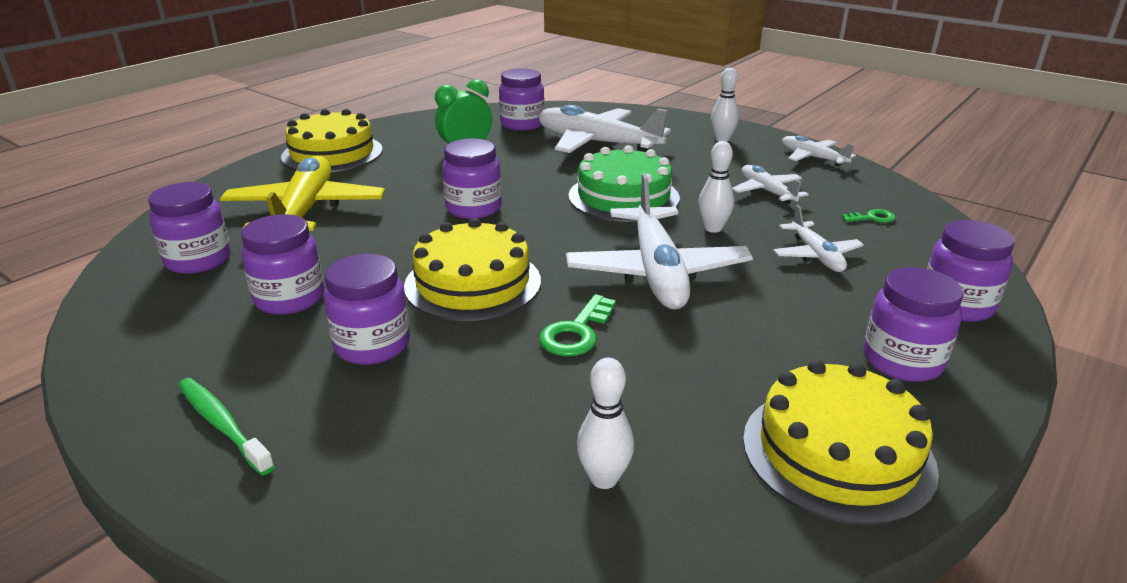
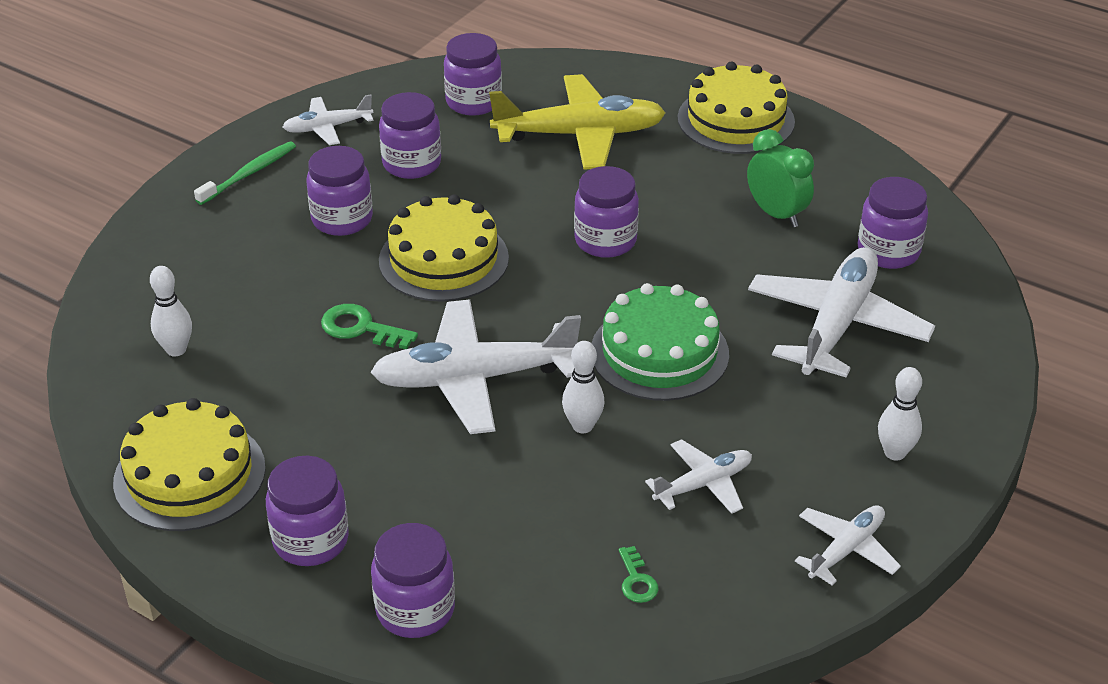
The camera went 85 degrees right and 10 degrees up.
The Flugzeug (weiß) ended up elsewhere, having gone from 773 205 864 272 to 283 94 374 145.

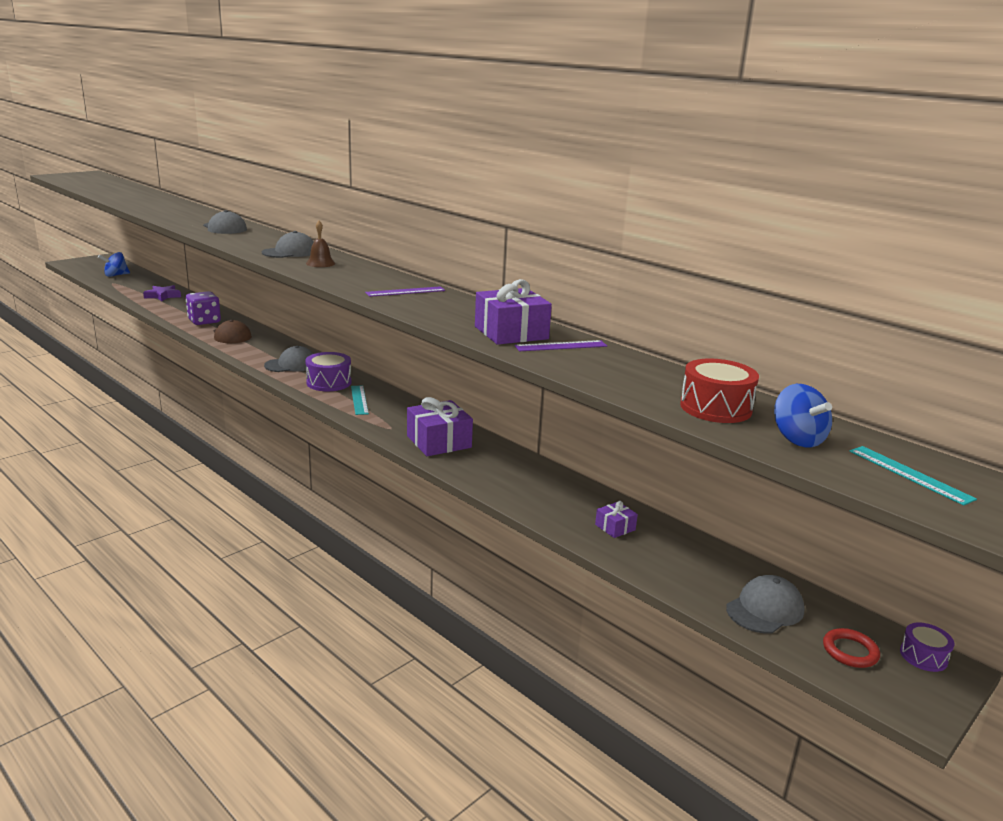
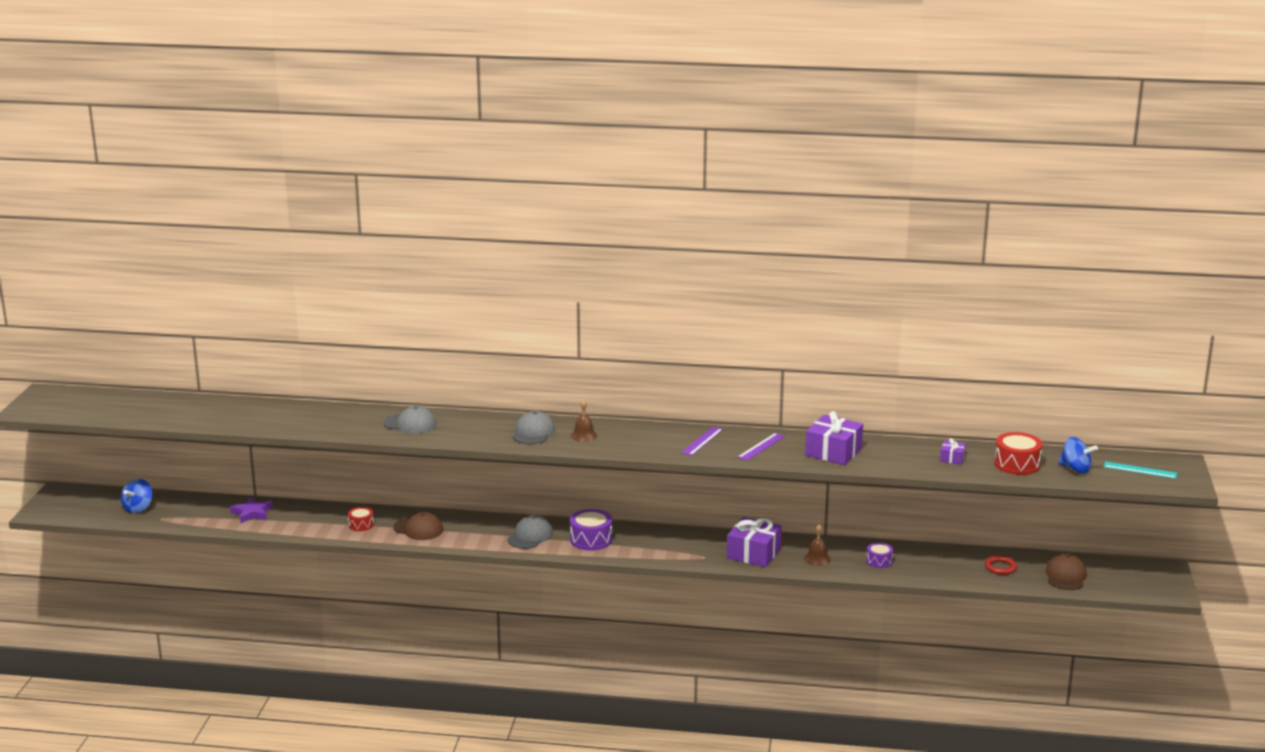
The camera went 35 degrees left and 0 degrees up.
The second view lost the Lineal (türkis) at 351 385 369 415.
The second view gained the Glocke (braun) at 804 524 831 566.
The Lineal (lila) ended up elsewhere, having gone from 514 340 607 351 to 738 433 785 461.
The Geschenk (lila) ended up elsewhere, having gone from 595 501 638 538 to 940 438 966 465.
The Ring (rot) ended up elsewhere, having gone from 823 628 880 668 to 985 556 1017 575.
The Trommel (lila) ended up elsewhere, having gone from 900 622 954 672 to 866 543 893 568.
Where the Spielwürfel (lila) stood at 186 291 221 325, the Trommel (rot) came to stand at 348 507 374 531.
What was the Kappe (grau) at 726 575 805 634 turned into the Kappe (braun) at 1045 554 1087 590.

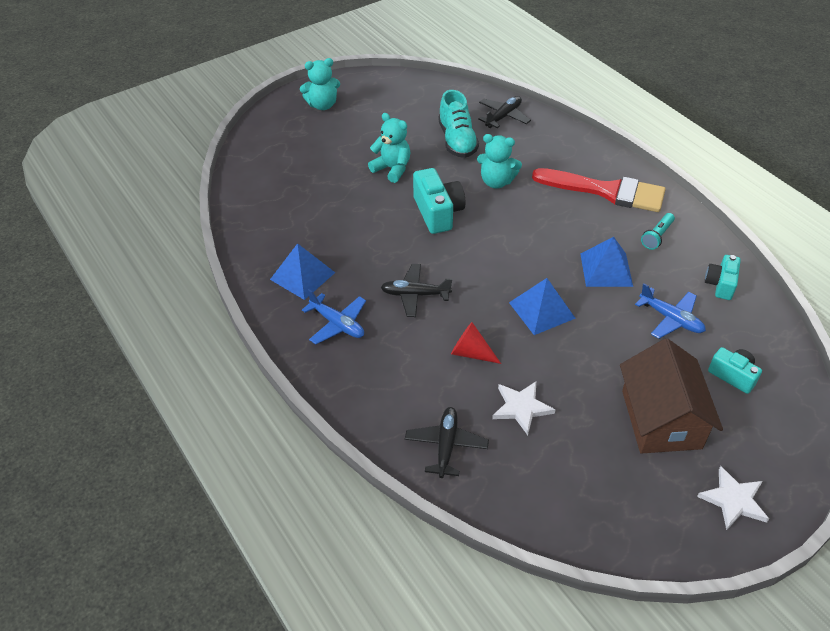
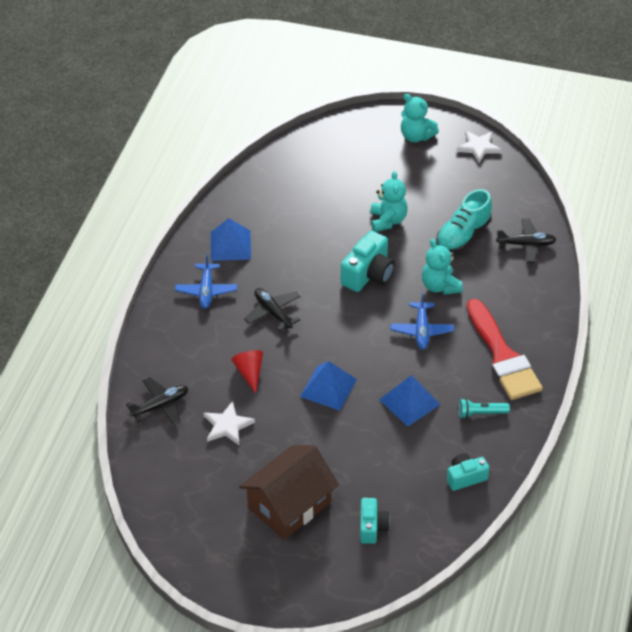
The camera went 50 degrees right and 0 degrees up.
The Flugzeug (blau) ended up elsewhere, having gone from 635 284 706 339 to 391 292 454 350.
The Stern (weiß) ended up elsewhere, having gone from 697 466 769 530 to 457 131 502 163.

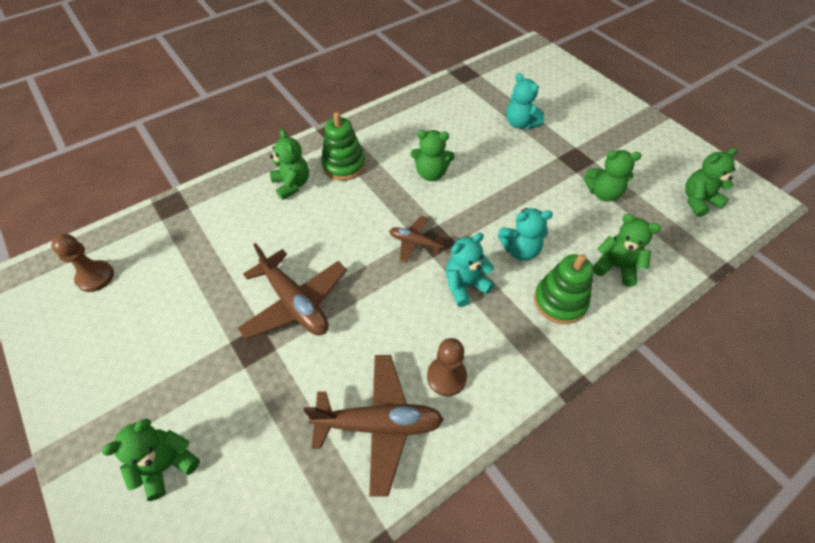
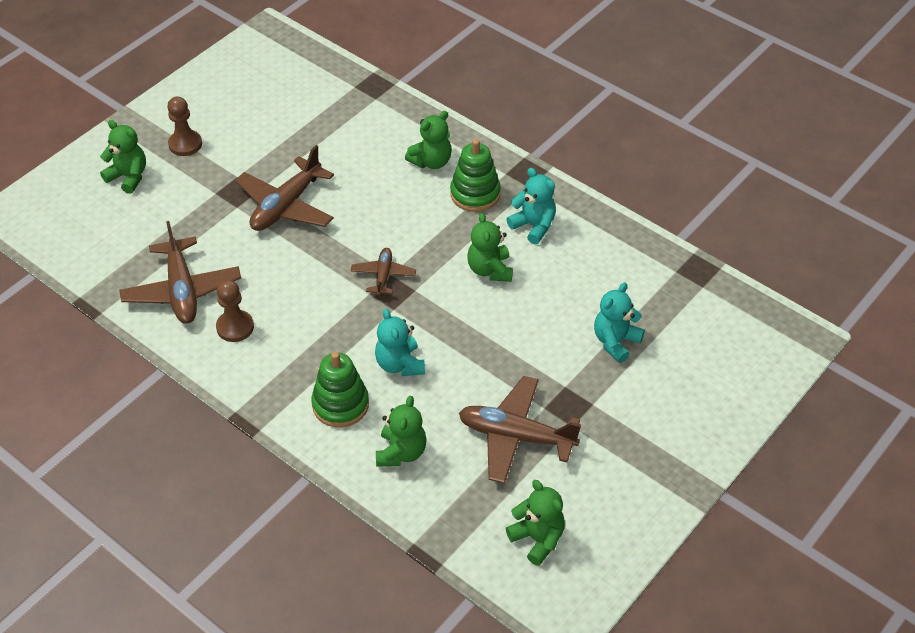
The camera went 75 degrees right and 5 degrees down.
The Bauer (braun) ended up elsewhere, having gone from 51 234 114 292 to 167 96 202 156.
The Teddybär (türkis) ended up elsewhere, having gone from 446 233 494 307 to 507 168 556 244.
Where the Teddybär (grün) stood at 584 150 642 201, the Flugzeug (braun) came to stand at 459 376 581 484.

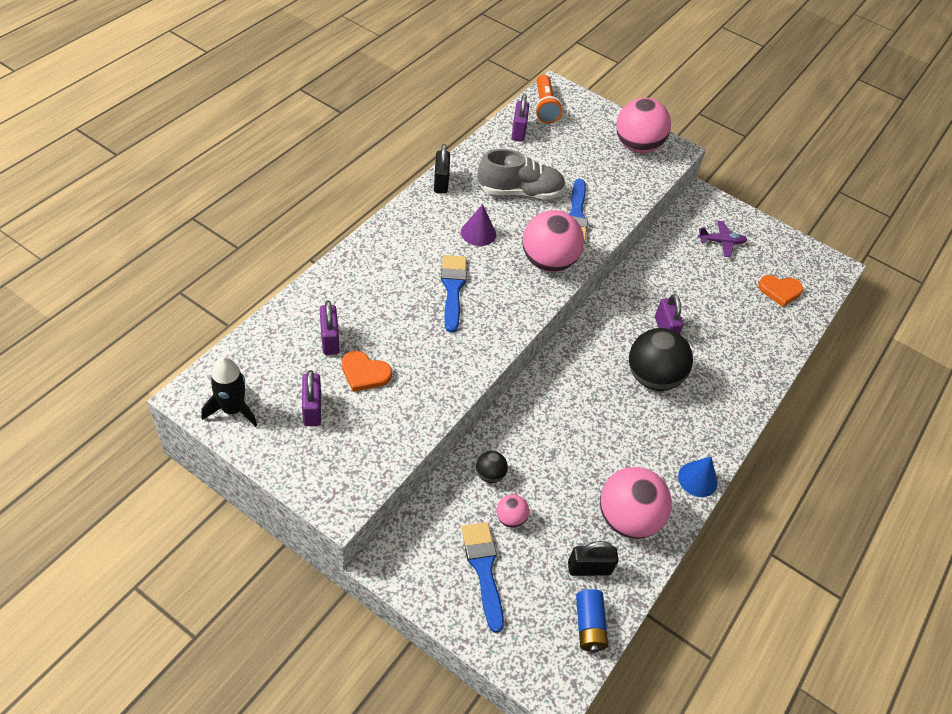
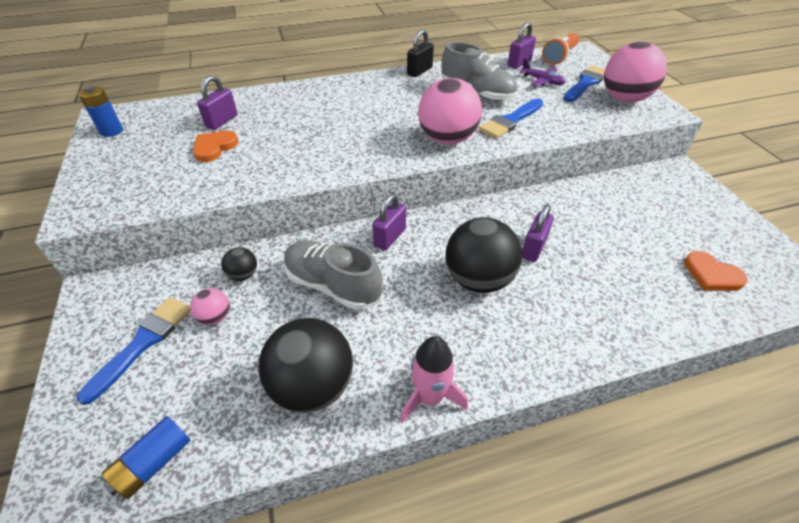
The camera went 45 degrees right and 5 degrees down.
The second view lost the Kegel (lila) at 461 204 496 246.
The second view lost the Vorhängeschloss (schwarz) at 568 541 619 576.
The second view gained the Schuh (grau) at 284 241 383 310.
The Vorhängeschloss (lila) ended up elsewhere, having gone from 302 370 321 426 to 372 194 406 251.
The Pinsel (blau) ended up elsewhere, having gone from 441 255 467 333 to 563 65 605 102.
The Flugzeug (lila) ended up elsewhere, having gone from 698 221 747 257 to 519 58 566 87.
Where the Rakete (schwarz) stood at 201 357 257 427, the Batterie (blau) came to stand at 78 86 123 137.
Where the Kegel (blau) stood at 678 457 717 497, the Rakete (rosa) came to stand at 400 336 468 423.
What was the Ball (rosa) at 600 467 672 539 turned into the Ball (schwarz) at 259 318 353 413.
The Herz (orange) at 342 351 392 392 ended up facing another way, 60 degrees clockwise from before.

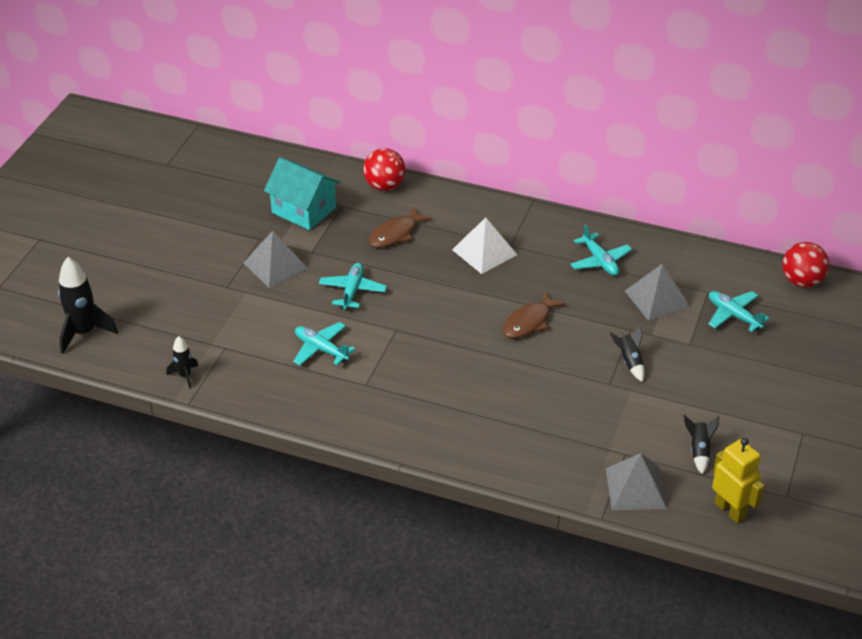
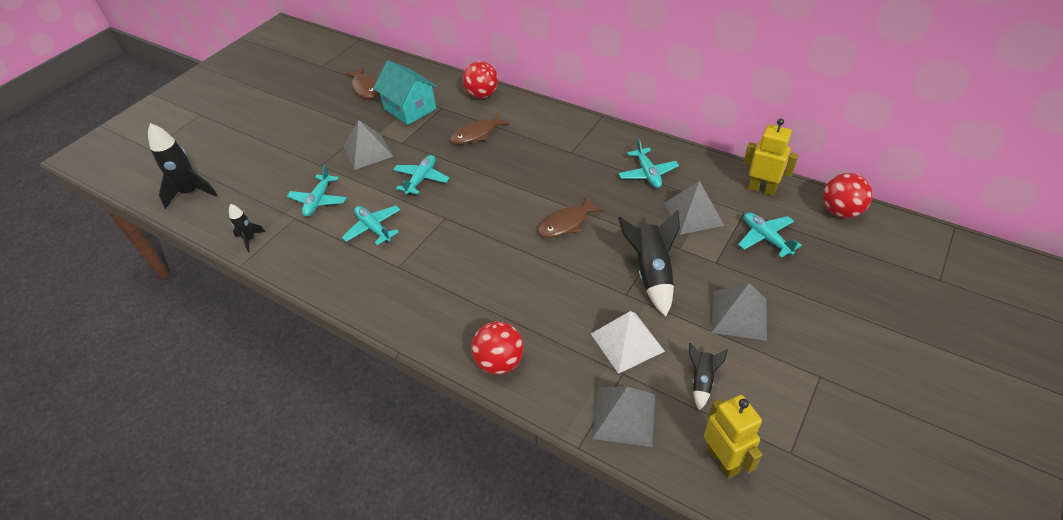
The camera went 15 degrees right and 5 degrees up.
The second view gained the Flugzeug (türkis) at 287 165 347 217.
The second view gained the Fisch (braun) at 345 67 378 99.
The second view gained the Ball (rot) at 471 321 524 375.
The second view gained the Pyramide (grau) at 711 283 767 341.
The second view gained the Roboter (gelb) at 743 118 799 196.
The Pyramide (weiß) ended up elsewhere, having gone from 452 217 517 274 to 591 311 665 374.
The size of the Rakete (schwarz) at 610 326 644 382 changed by a factor of 1.85.

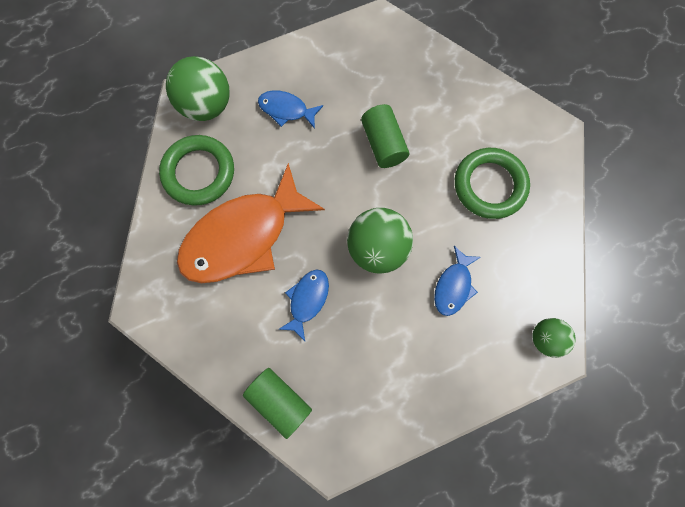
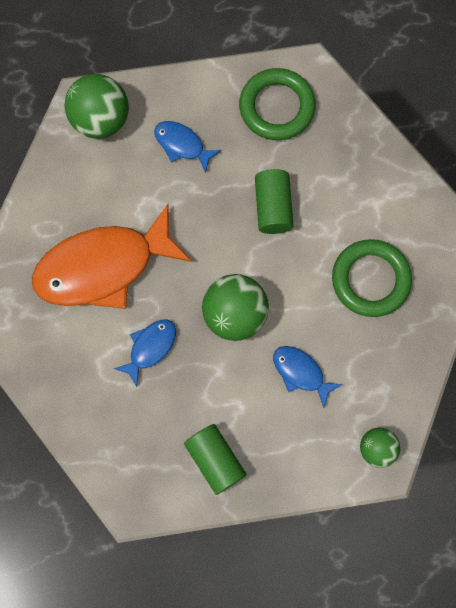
The camera went 15 degrees right and 0 degrees up.
The Ring (grün) ended up elsewhere, having gone from 159 135 234 206 to 239 68 316 140.
The Vollzylinder (grün) ended up elsewhere, having gone from 243 368 312 439 to 184 424 247 495.
The Fisch (blau) at 434 246 481 316 ended up facing another way, 90 degrees clockwise from before.

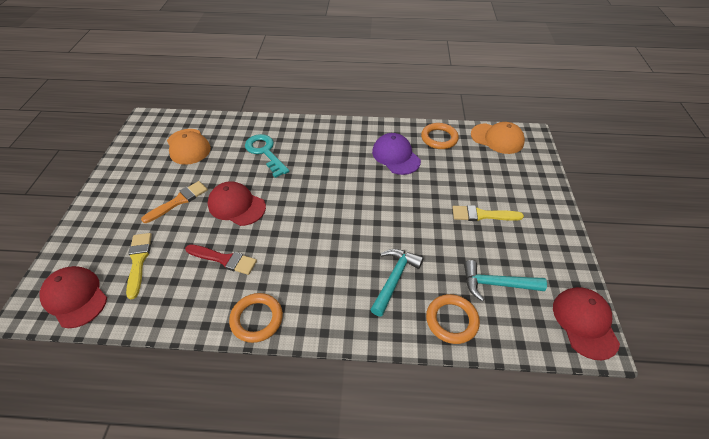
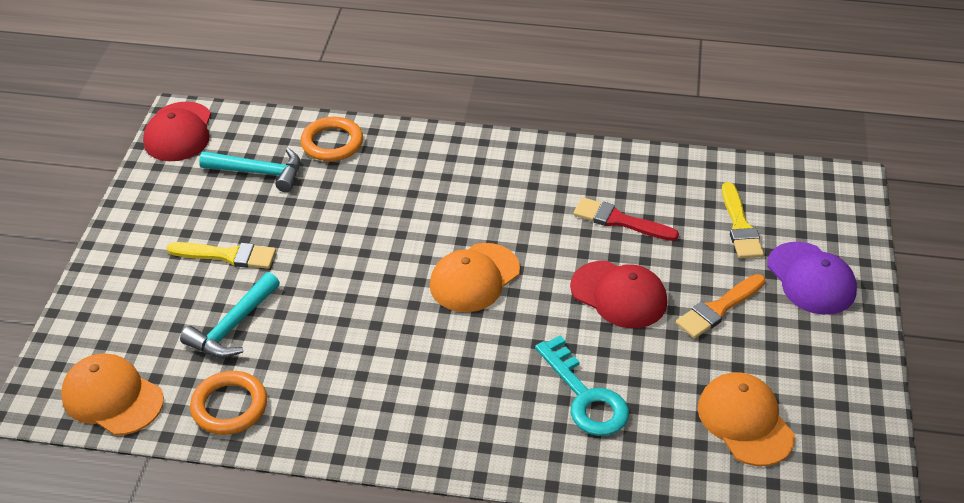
The camera went 175 degrees left and 5 degrees down.
The second view lost the Kappe (rot) at 39 266 107 328.
The second view lost the Ring (orange) at 229 293 283 343.
The second view gained the Kappe (orange) at 430 243 520 312.
The Hammer (türkis) ended up elsewhere, having gone from 370 249 423 317 to 180 272 280 358.
The Kappe (lila) ended up elsewhere, having gone from 372 133 421 175 to 767 242 857 315.

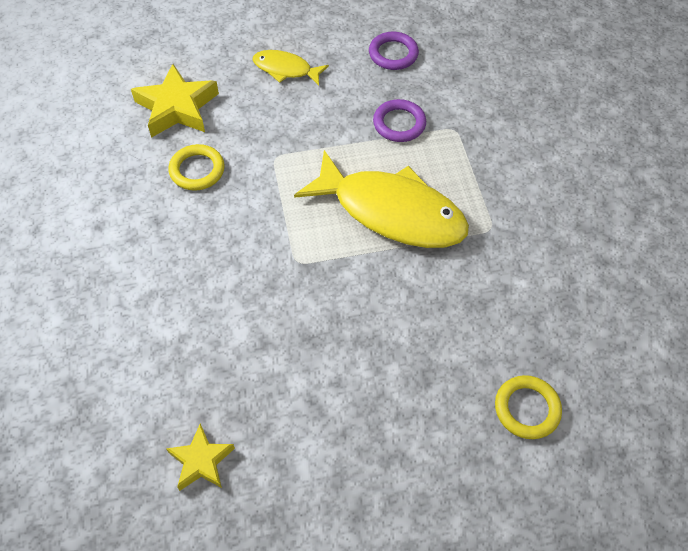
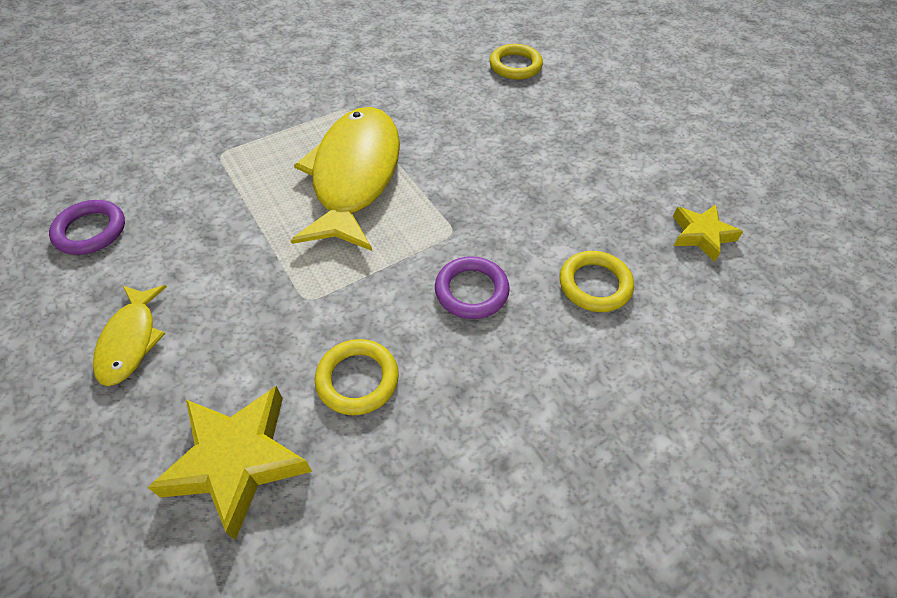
The camera went 110 degrees left and 5 degrees down.
The second view gained the Ring (gelb) at 560 251 634 312.
The Ring (lila) ended up elsewhere, having gone from 373 99 426 142 to 435 256 510 319.

